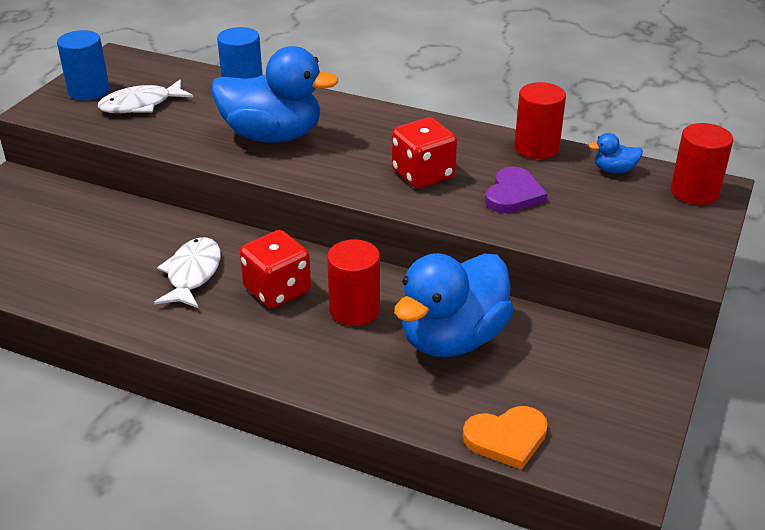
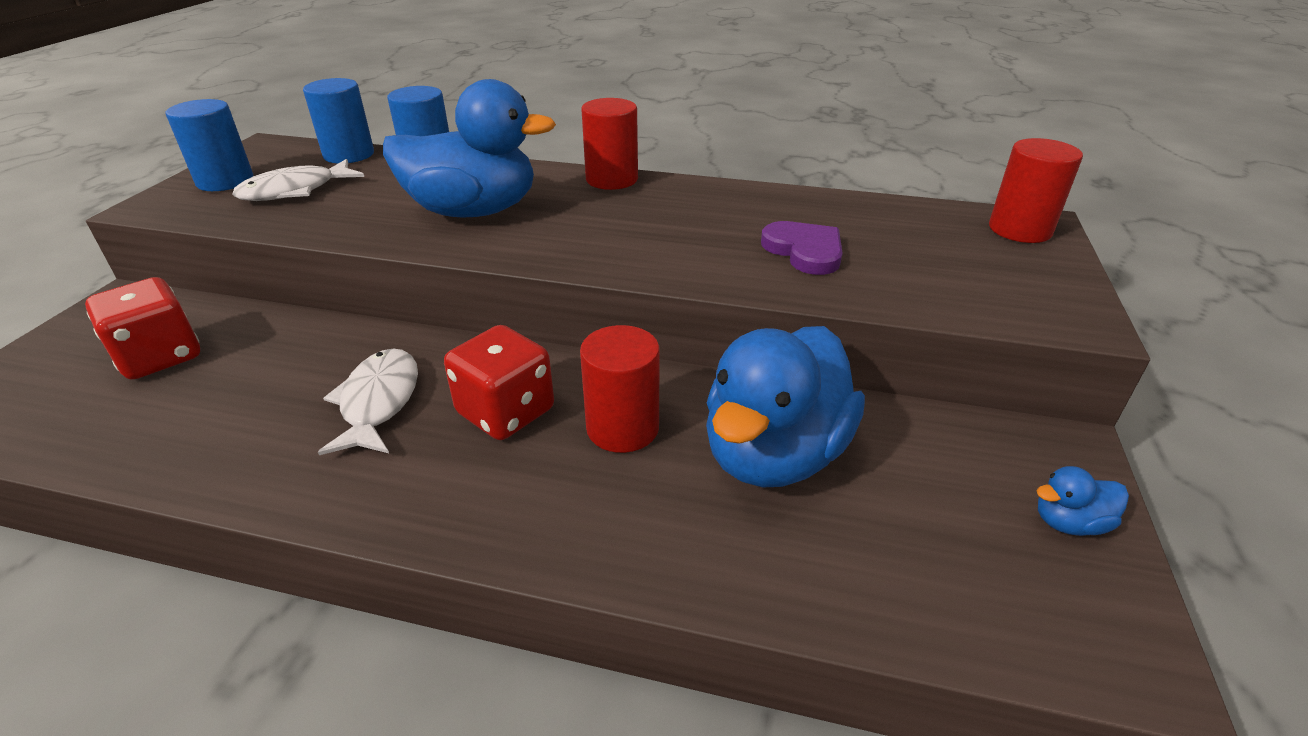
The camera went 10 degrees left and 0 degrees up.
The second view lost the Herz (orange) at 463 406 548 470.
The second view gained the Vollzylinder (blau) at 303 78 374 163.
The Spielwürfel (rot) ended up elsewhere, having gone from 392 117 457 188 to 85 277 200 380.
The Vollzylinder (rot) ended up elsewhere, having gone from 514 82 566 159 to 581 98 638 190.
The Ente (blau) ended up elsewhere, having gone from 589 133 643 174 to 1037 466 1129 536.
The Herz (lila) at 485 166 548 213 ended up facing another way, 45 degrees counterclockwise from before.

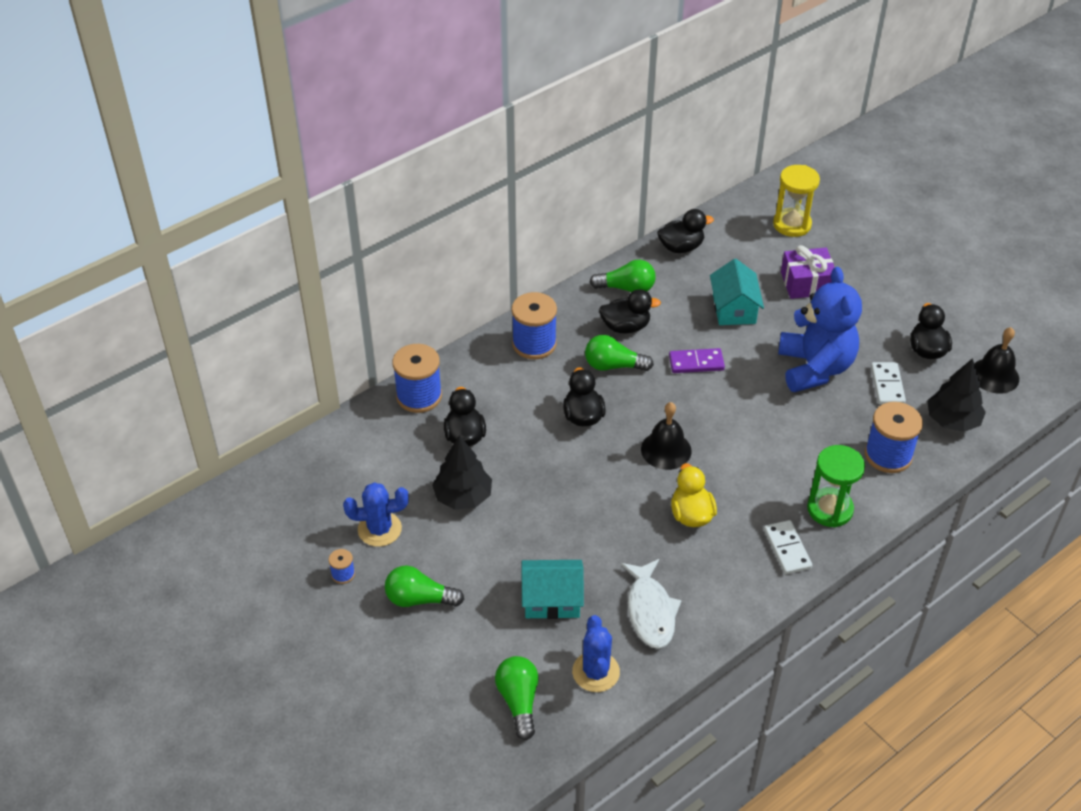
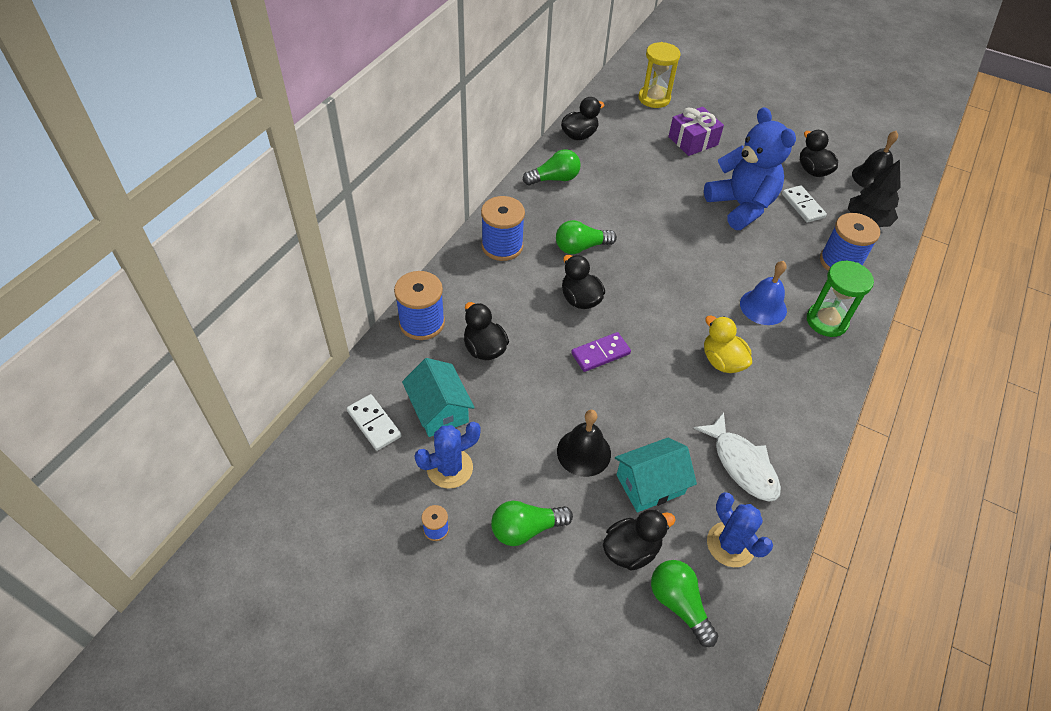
The camera went 25 degrees left and 5 degrees up.
The second view lost the Baum (schwarz) at 432 435 492 510.
The second view gained the Glocke (blau) at 740 261 787 325.
The Ente (schwarz) ended up elsewhere, having gone from 599 289 661 333 to 603 509 675 571.
The Glocke (schwarz) ended up elsewhere, having gone from 641 402 692 470 to 557 410 611 477.
The Dominostein (lila) ended up elsewhere, having gone from 669 348 725 373 to 571 332 631 372.
The Haus (türkis) ended up elsewhere, having gone from 710 259 764 325 to 402 358 475 437.
The Dominostein (weiß) ended up elsewhere, having gone from 764 520 812 574 to 347 394 402 451.

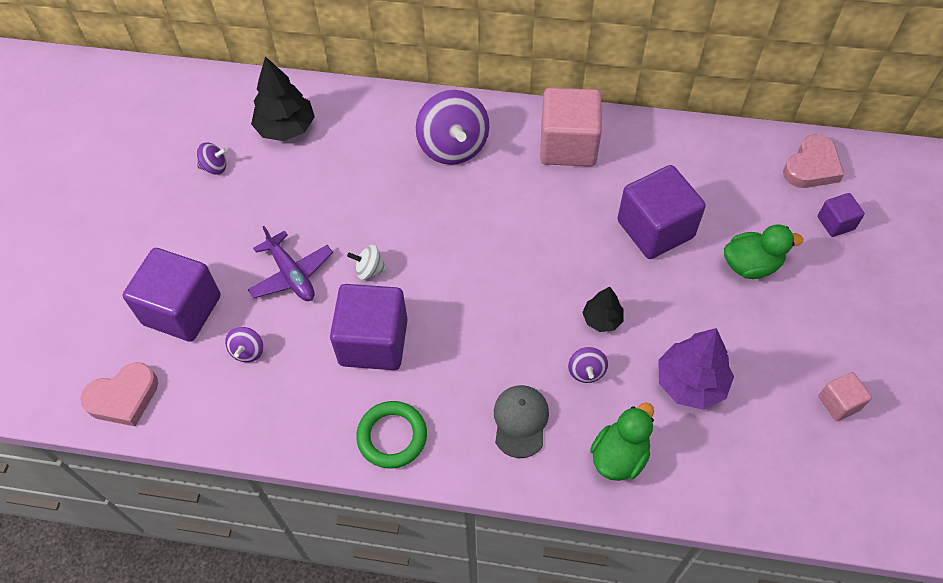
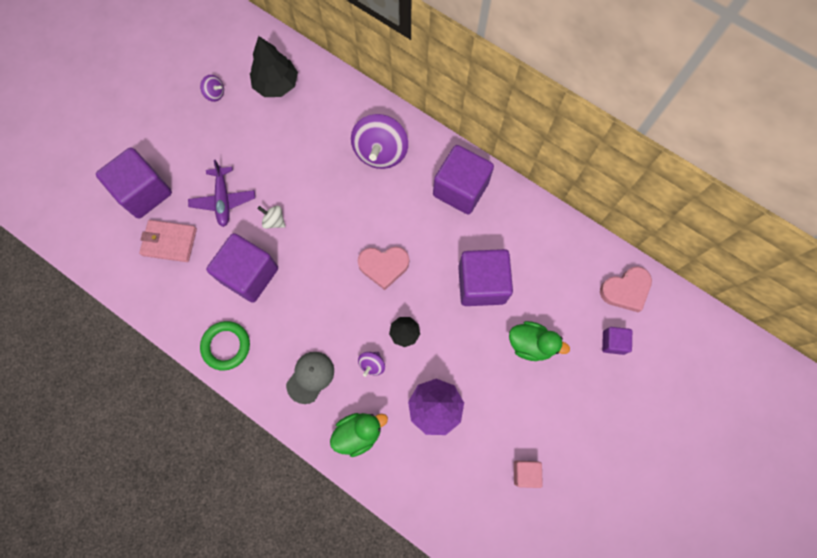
The camera went 25 degrees right and 15 degrees up.
The Herz (rosa) ended up elsewhere, having gone from 80 362 158 426 to 358 247 409 290.
Where the Kreisel (lila) stood at 225 327 263 362, the Geldbörse (rosa) came to stand at 139 220 197 262.
What was the Kubus (rosa) at 540 88 602 166 turned into the Kubus (lila) at 433 145 494 214.

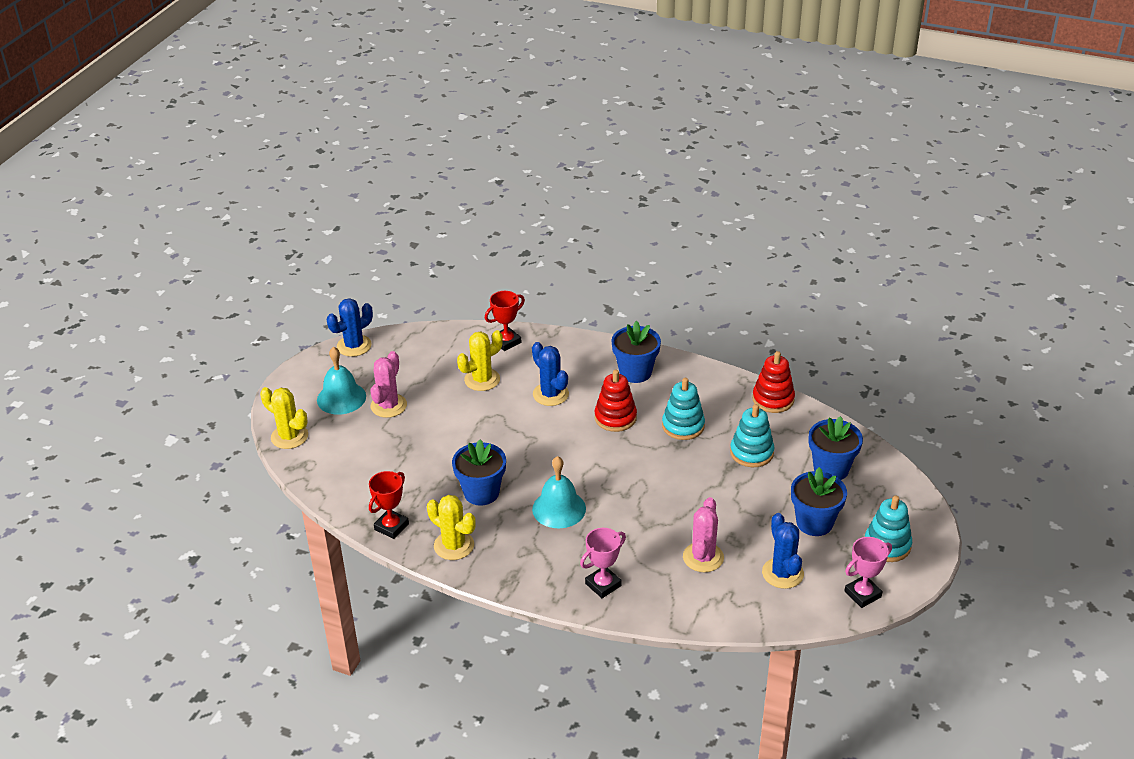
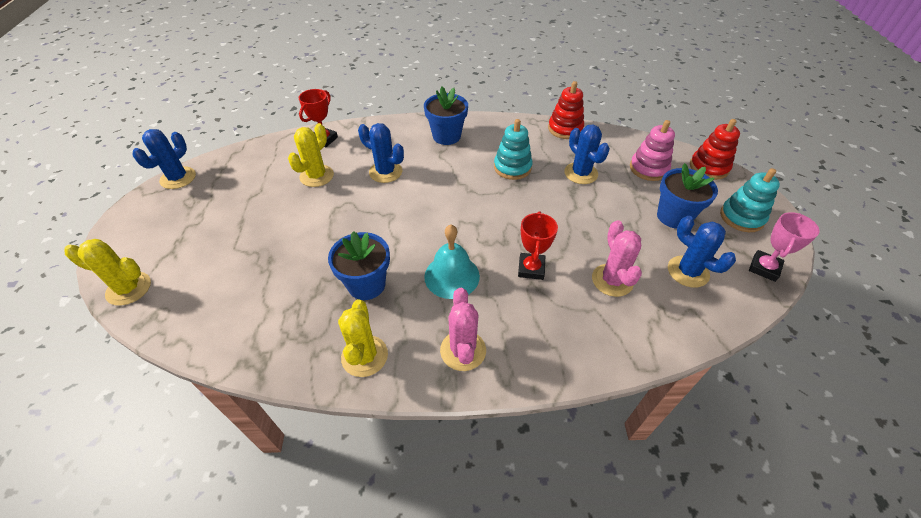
The camera went 25 degrees left and 10 degrees up.
The second view lost the Glocke (türkis) at 317 347 366 415.
The second view lost the Pokal (rosa) at 580 528 626 598.
The Pokal (rot) ended up elsewhere, having gone from 369 471 409 539 to 518 211 558 280.
The Kaktus (rosa) ended up elsewhere, having gone from 370 351 407 418 to 440 288 486 371.
The Stapelspielzeug (rot) ended up elsewhere, having gone from 595 370 637 432 to 690 119 740 180.
Where the Stapelspielzeug (türkis) stood at 730 404 774 467, the Kaktus (blau) came to stand at 564 125 610 184.
Where the Blumentopf (blau) stood at 809 416 863 480, the Stapelspielzeug (rosa) came to stand at 630 120 675 181.
The Kaktus (gelb) at 427 495 476 560 ended up facing another way, 75 degrees clockwise from before.

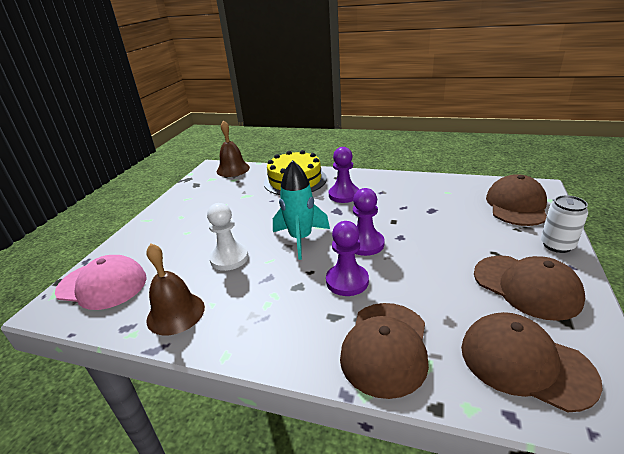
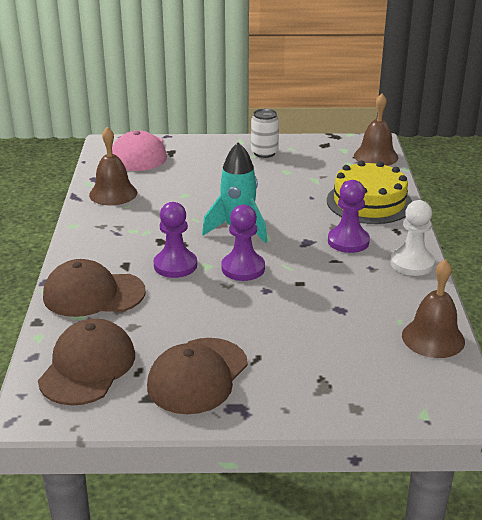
The camera went 70 degrees right and 0 degrees up.
The second view lost the Kappe (braun) at 486 174 547 226.
The second view gained the Glocke (braun) at 402 259 465 358.
The Bauer (weiß) ended up elsewhere, having gone from 207 203 249 271 to 390 200 435 276.
The Dose (weiß) ended up elsewhere, having gone from 541 195 588 253 to 251 109 279 158.

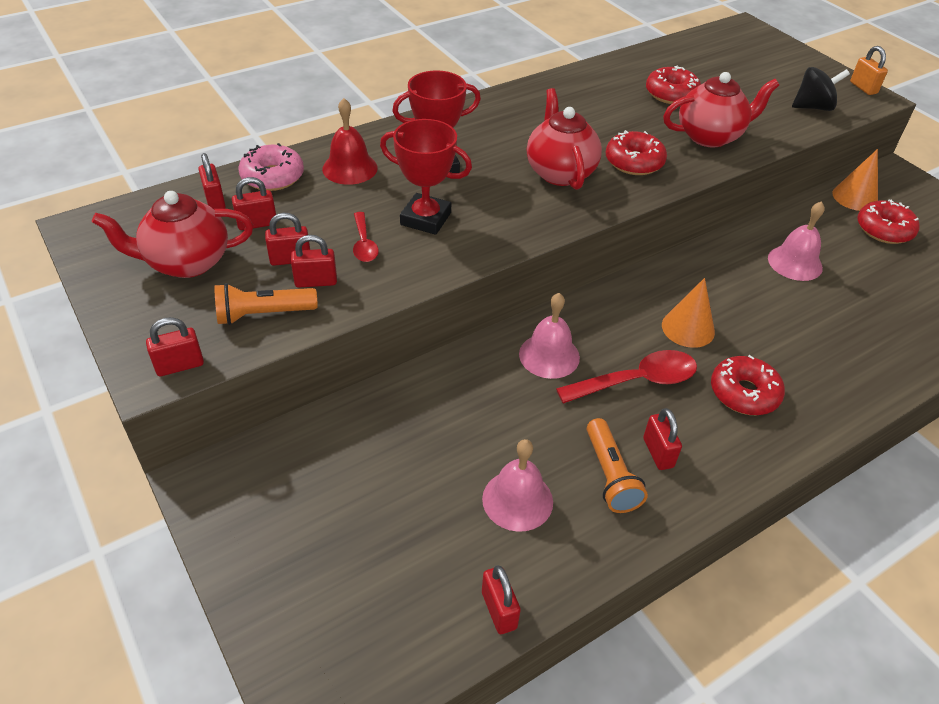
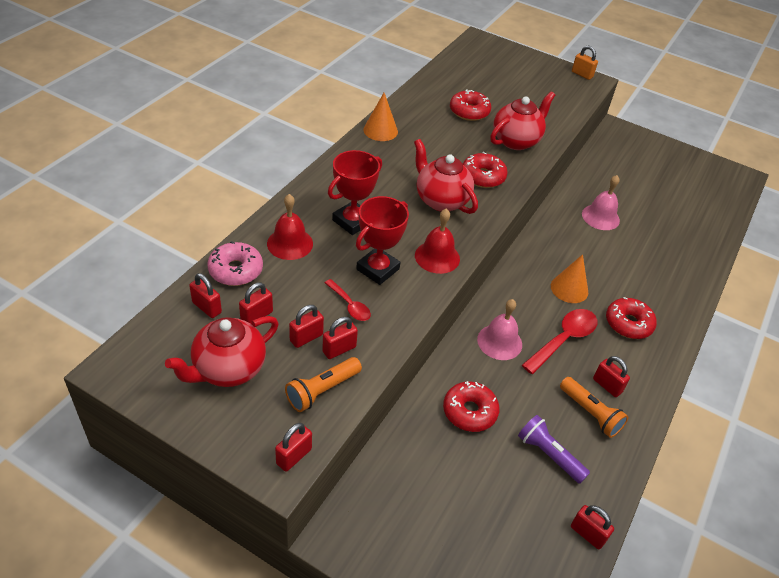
The camera went 30 degrees left and 0 degrees up.
The second view lost the Kreisel (schwarz) at 792 67 850 111.
The second view gained the Glocke (rot) at 415 209 460 274.
The Kegel (orange) ended up elsewhere, having gone from 832 149 878 211 to 363 93 398 141.
The Donut (rot) ended up elsewhere, having gone from 857 200 920 244 to 443 381 500 432.
Where the Glocke (rosa) stood at 482 439 553 532, the Taschenlampe (lila) came to stand at 518 415 590 484.
The Pokal (rot) at 380 119 472 235 ended up facing another way, 45 degrees counterclockwise from before.

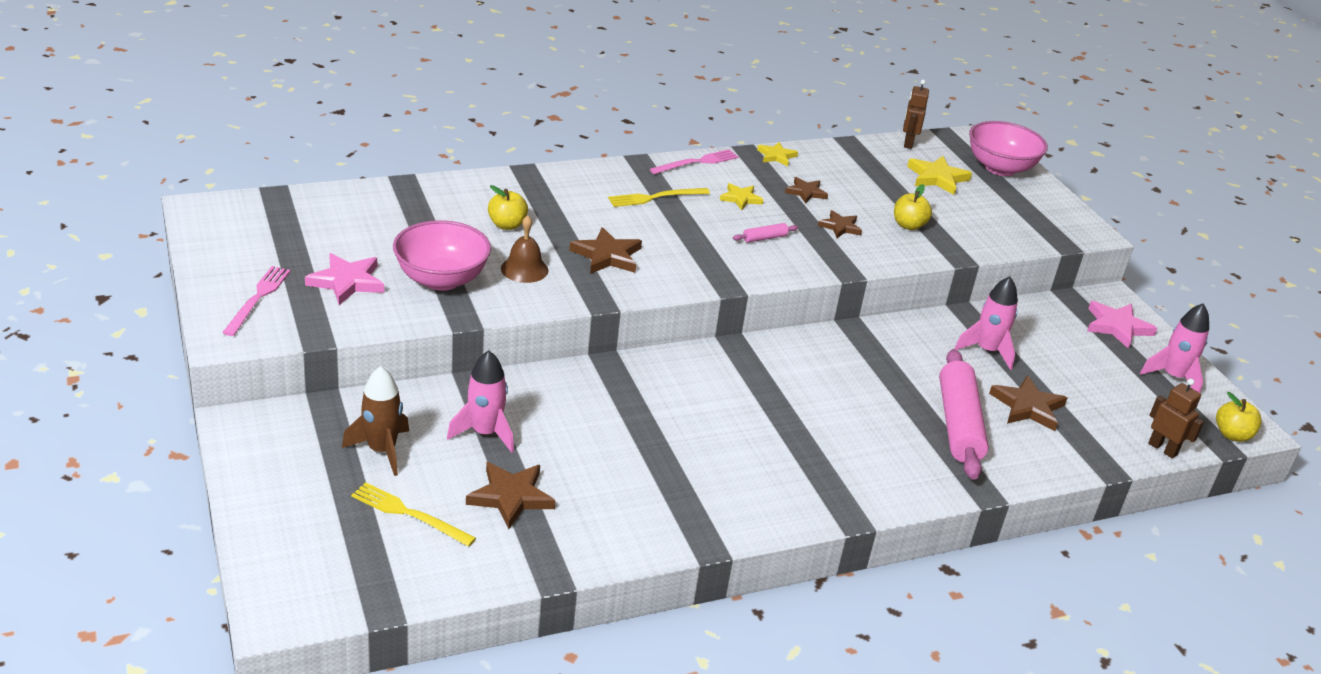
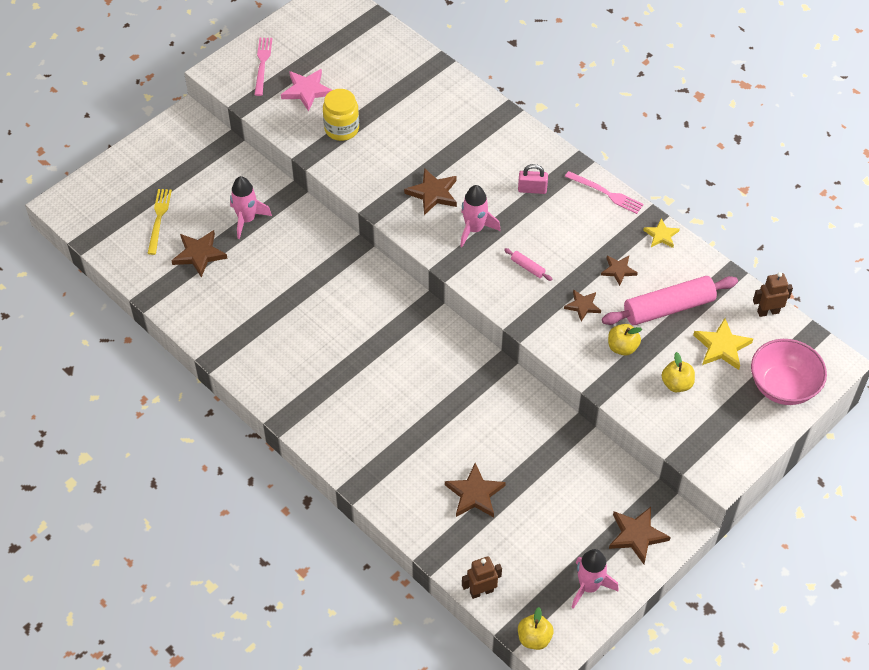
The camera went 70 degrees right and 20 degrees up.
The second view lost the Rakete (braun) at 342 366 409 476.
The second view lost the Glocke (braun) at 501 215 548 283.
The second view lost the Stern (gelb) at 720 183 764 210.
The Apfel (gelb) ended up elsewhere, having gone from 488 185 528 230 to 662 352 695 392.
The Nudelholz (rosa) ended up elsewhere, having gone from 939 349 989 480 to 602 276 738 325.
The Rakete (rosa) ended up elsewhere, having gone from 954 276 1018 370 to 460 185 501 247.
Where the Schüssel (rosa) stood at 393 220 491 291, the Einmachglas (gelb) came to stand at 323 89 359 141.
Where the Gabel (gelb) stood at 608 188 710 207, the Vorhängeschloss (rosa) came to stand at 518 164 548 194.
What was the Stern (rosa) at 1087 301 1157 349 turned into the Stern (braun) at 609 507 671 564.
The Gabel (rosa) at 222 266 291 336 ended up facing another way, 75 degrees counterclockwise from before.
The Roboter (braun) at 1148 379 1204 458 ended up facing another way, 135 degrees counterclockwise from before.

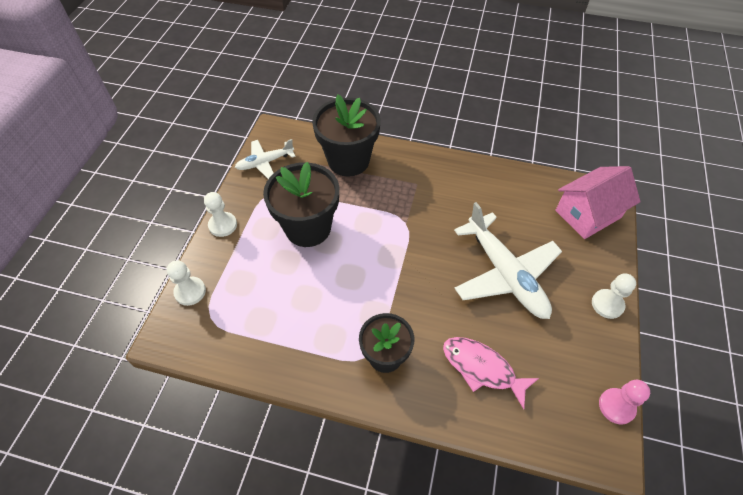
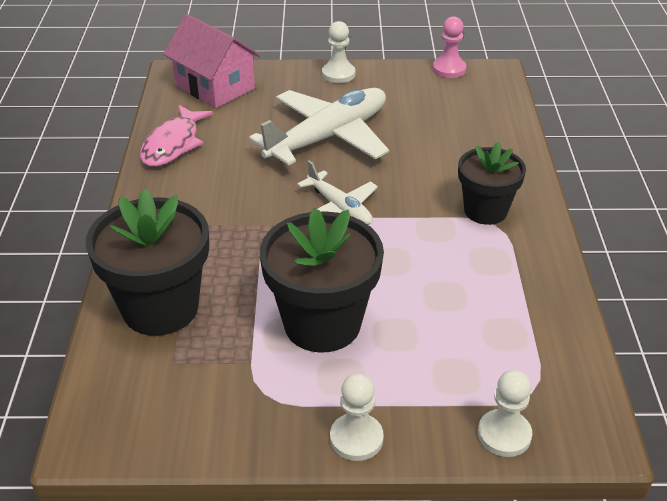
The camera went 105 degrees left and 15 degrees down.
The Flugzeug (weiß) ended up elsewhere, having gone from 235 139 295 179 to 297 161 378 225.
The Fisch (rosa) ended up elsewhere, having gone from 443 337 539 409 to 140 105 213 166.

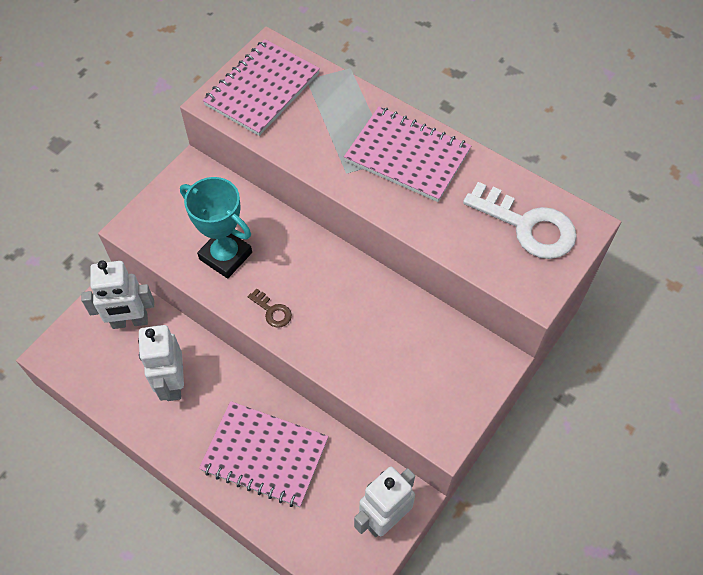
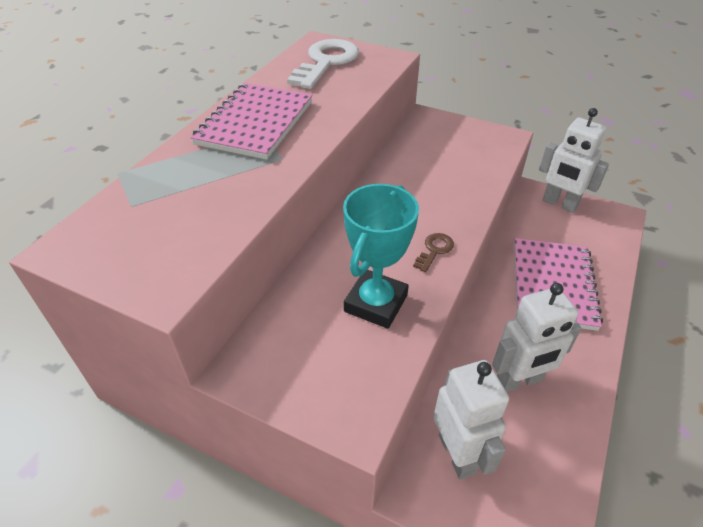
The camera went 100 degrees left and 15 degrees down.
The second view lost the Notizbuch (rosa) at 203 39 320 136.

